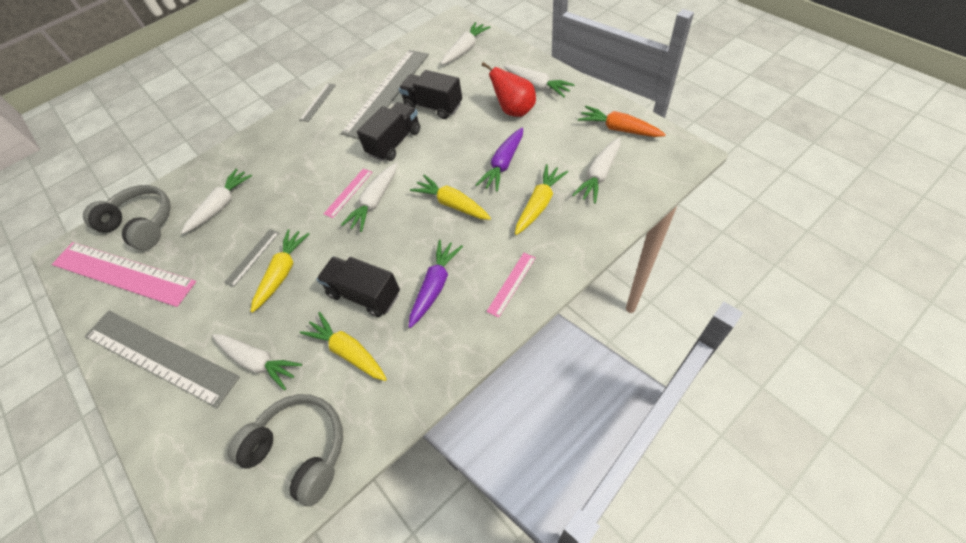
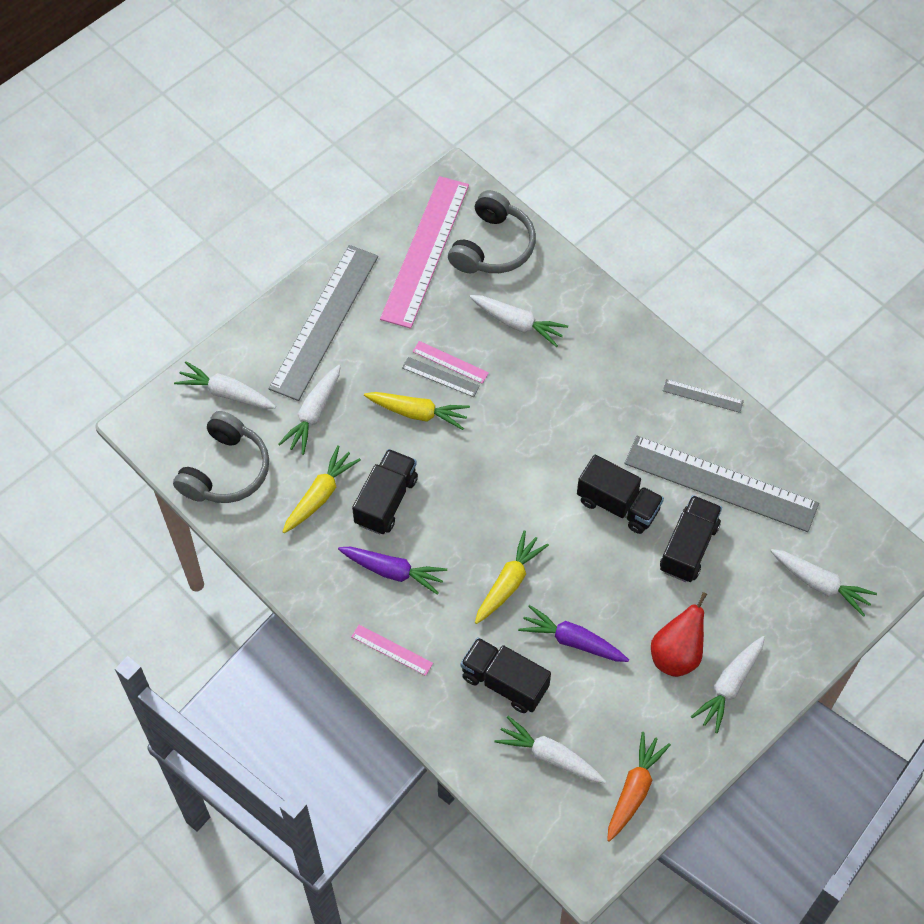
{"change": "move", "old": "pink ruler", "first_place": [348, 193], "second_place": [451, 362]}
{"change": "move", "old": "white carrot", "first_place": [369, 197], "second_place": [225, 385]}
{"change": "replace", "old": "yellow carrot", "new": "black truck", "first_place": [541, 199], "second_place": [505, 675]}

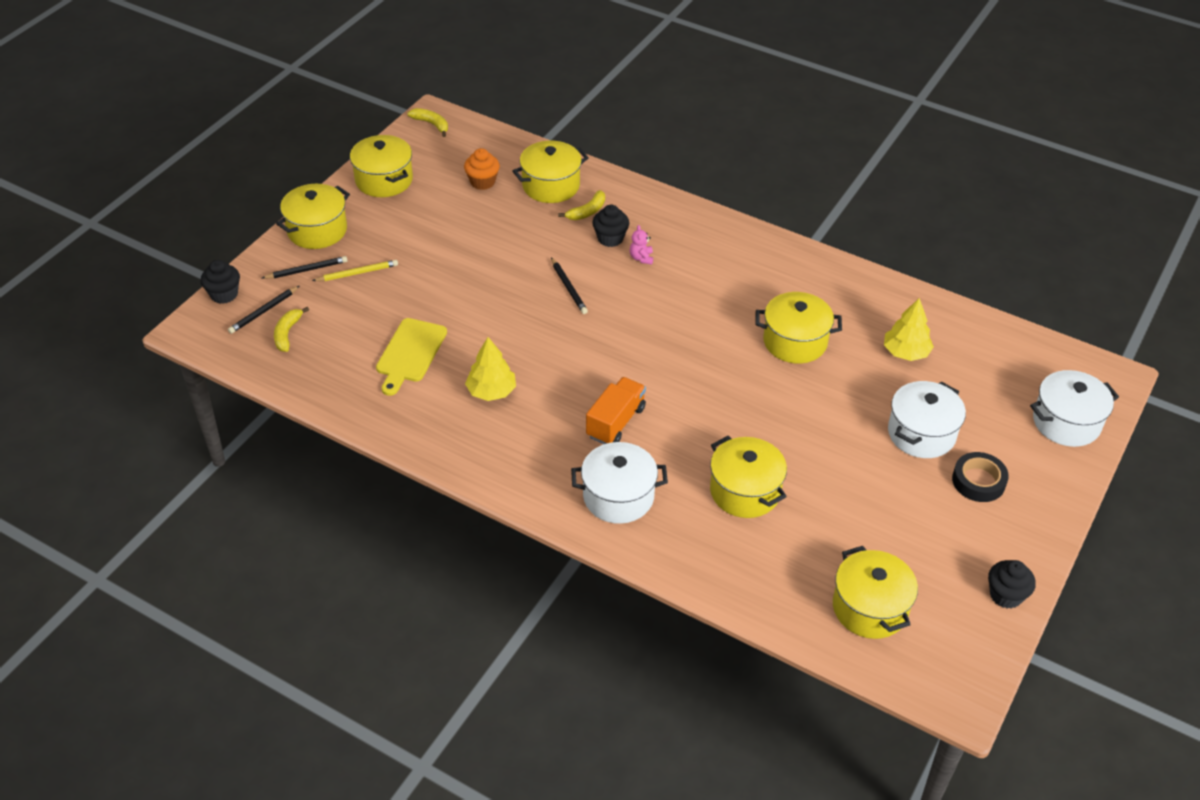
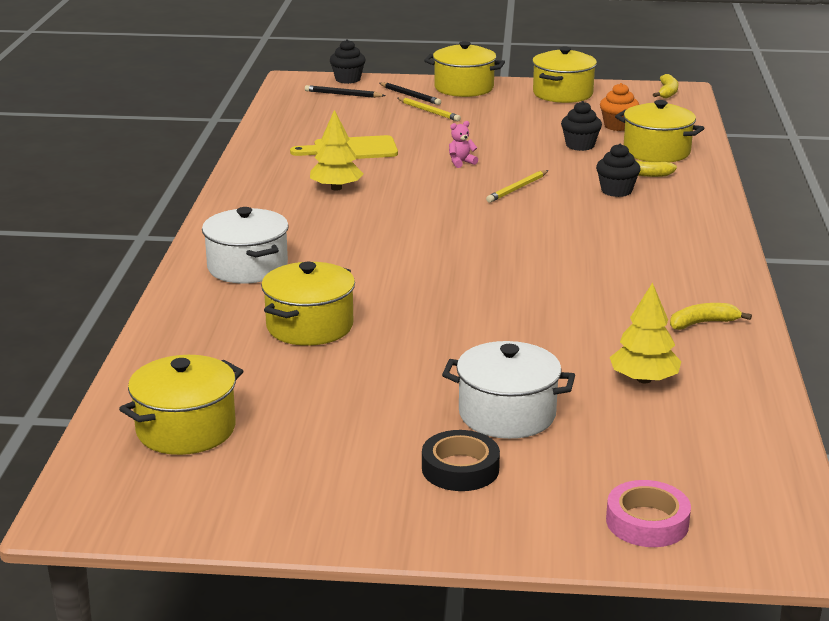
{"change": "delete", "old": "orange truck", "first_place": [616, 410]}
{"change": "delete", "old": "yellow pot", "first_place": [798, 327]}
{"change": "move", "old": "yellow banana", "first_place": [291, 329], "second_place": [711, 316]}
{"change": "move", "old": "pink teddy bear", "first_place": [641, 245], "second_place": [463, 144]}
{"change": "move", "old": "black cupcake", "first_place": [1012, 584], "second_place": [581, 126]}
{"change": "replace", "old": "white pot", "new": "pink tape", "first_place": [1074, 408], "second_place": [648, 513]}
{"change": "recolor", "old": "black pencil", "new": "yellow pencil", "first_place": [569, 285], "second_place": [517, 186]}

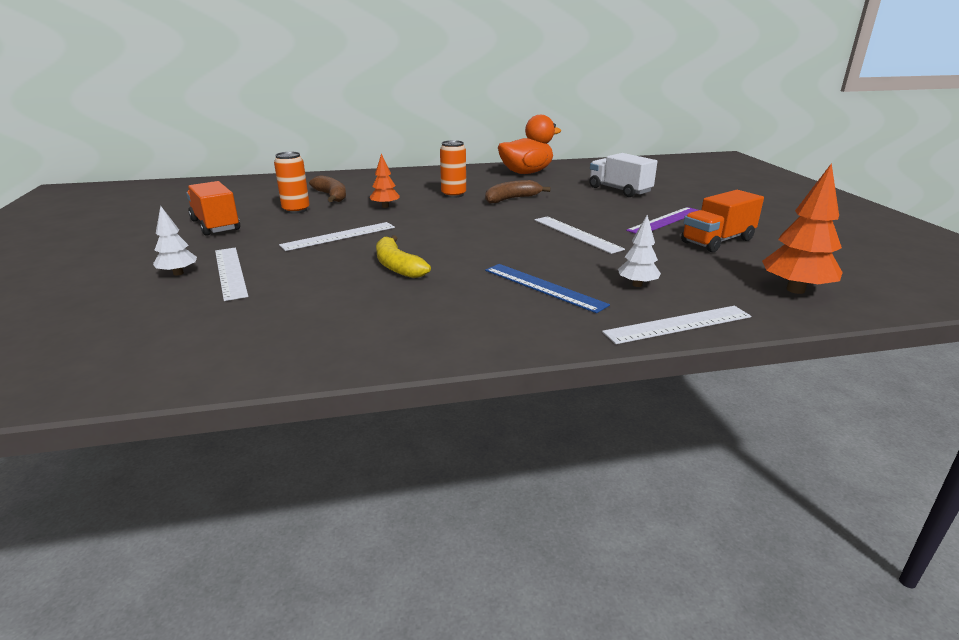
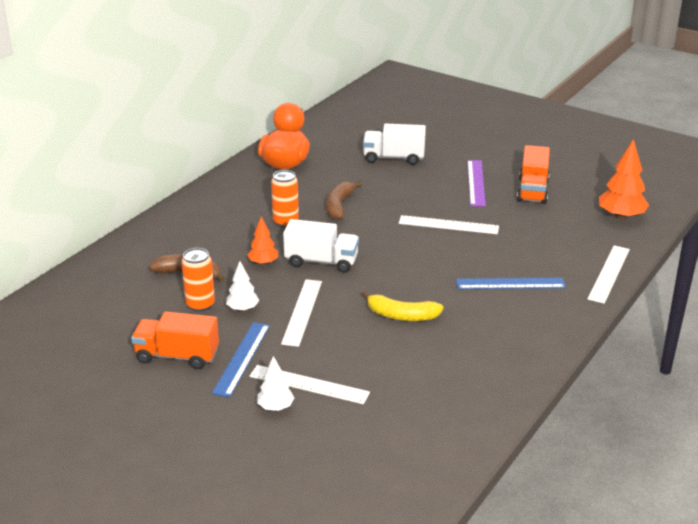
{"change": "insert", "new": "blue ruler", "second_place": [241, 359]}
{"change": "insert", "new": "white truck", "second_place": [321, 246]}
{"change": "move", "old": "white tree", "first_place": [639, 251], "second_place": [242, 286]}

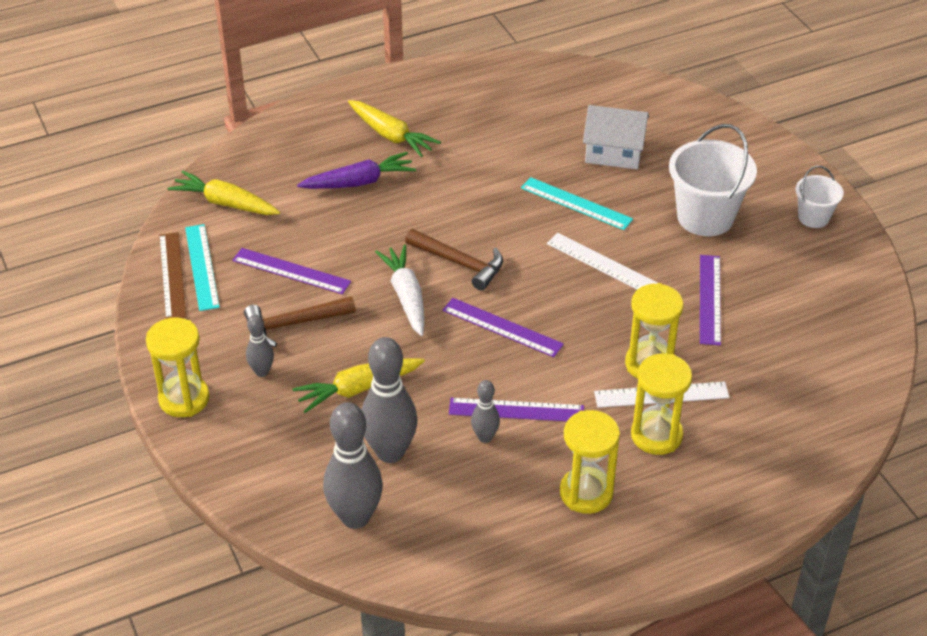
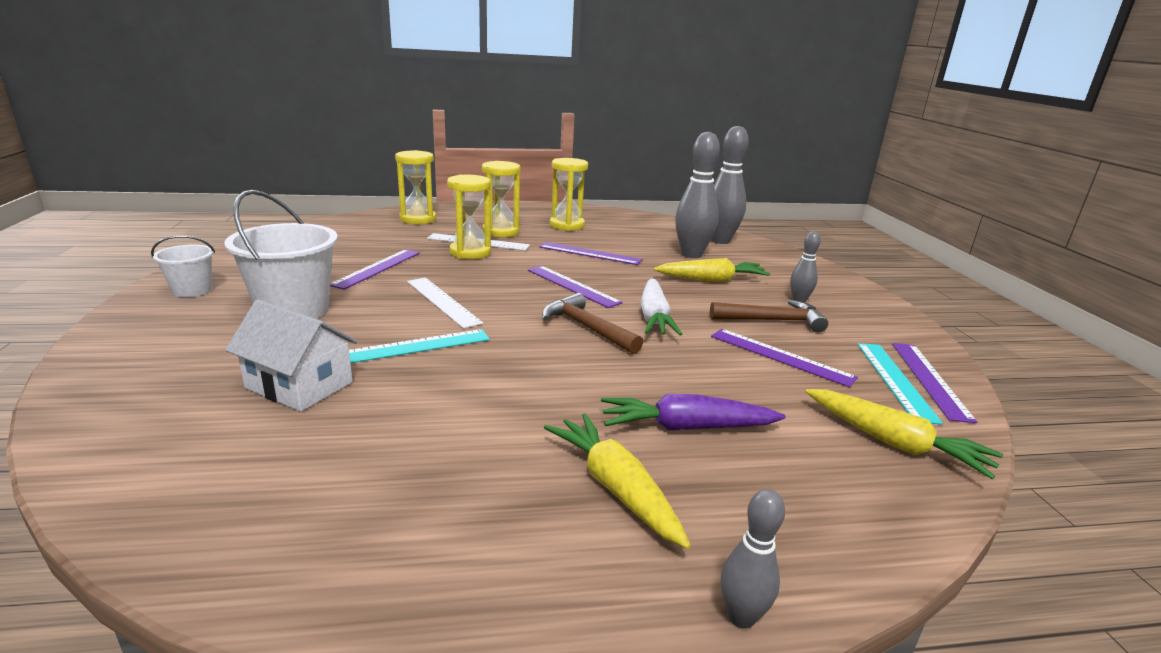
{"change": "move", "old": "yellow hourglass", "first_place": [178, 367], "second_place": [415, 187]}
{"change": "move", "old": "grey bowling pin", "first_place": [485, 411], "second_place": [753, 559]}
{"change": "recolor", "old": "brown ruler", "new": "purple ruler", "first_place": [172, 275], "second_place": [934, 383]}
{"change": "rotate", "old": "turquoise ruler", "first_place": [577, 203], "second_place": [419, 346], "degrees": -75}

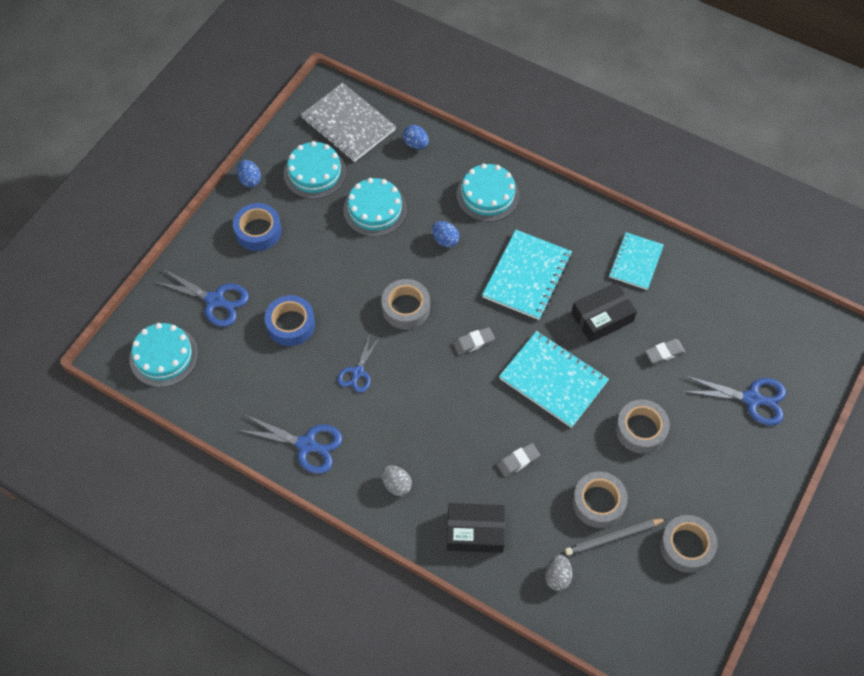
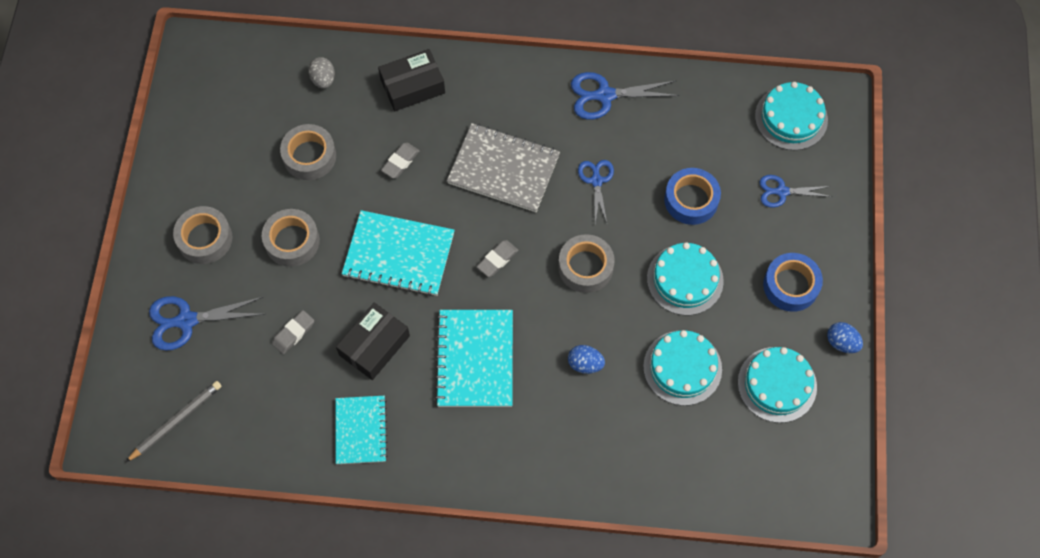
{"change": "delete", "old": "grey egg", "first_place": [397, 480]}
{"change": "delete", "old": "blue egg", "first_place": [416, 137]}
{"change": "move", "old": "grey notebook", "first_place": [348, 122], "second_place": [503, 167]}
{"change": "move", "old": "turquoise cake", "first_place": [488, 192], "second_place": [685, 278]}
{"change": "move", "old": "grey pencil", "first_place": [616, 537], "second_place": [173, 422]}
{"change": "move", "old": "grey tape", "first_place": [689, 544], "second_place": [203, 235]}
{"change": "resize", "old": "blue scissors", "first_place": [201, 297], "second_place": [795, 191], "factor": 0.65}

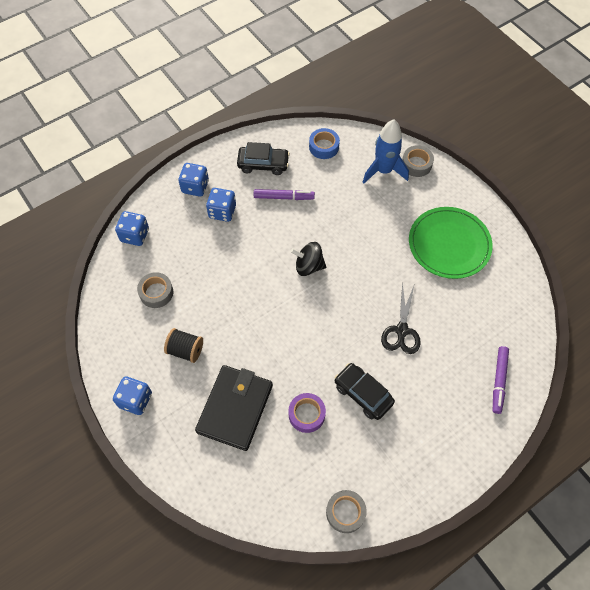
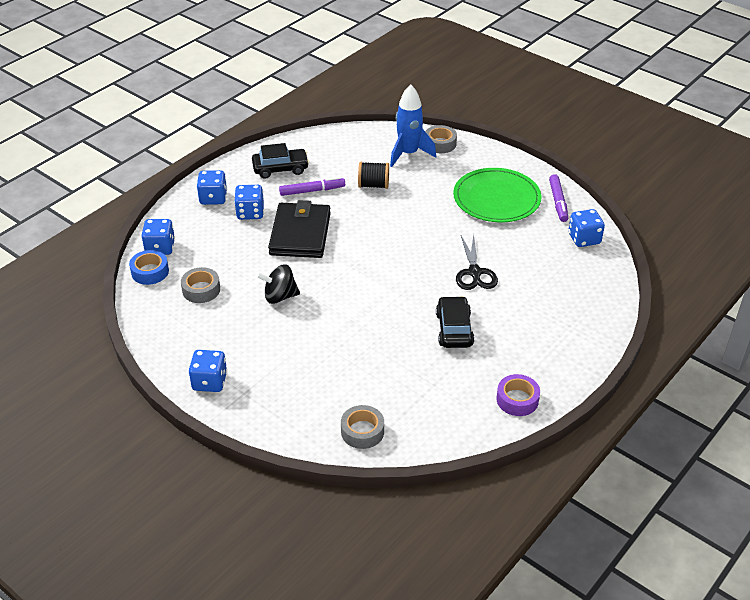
{"change": "insert", "new": "blue dice", "second_place": [586, 228]}
{"change": "move", "old": "black spool", "first_place": [183, 345], "second_place": [373, 175]}
{"change": "move", "old": "black wallet", "first_place": [234, 408], "second_place": [299, 229]}
{"change": "move", "old": "purple tape", "first_place": [307, 413], "second_place": [518, 395]}
{"change": "move", "old": "black spinning top", "first_place": [308, 259], "second_place": [278, 284]}
{"change": "move", "old": "blue tape", "first_place": [324, 143], "second_place": [149, 267]}
{"change": "move", "old": "grey tape", "first_place": [346, 511], "second_place": [362, 427]}
{"change": "move", "old": "purple marker", "first_place": [501, 380], "second_place": [558, 198]}
{"change": "rotate", "old": "black car", "first_place": [365, 391], "second_place": [455, 322], "degrees": 60}

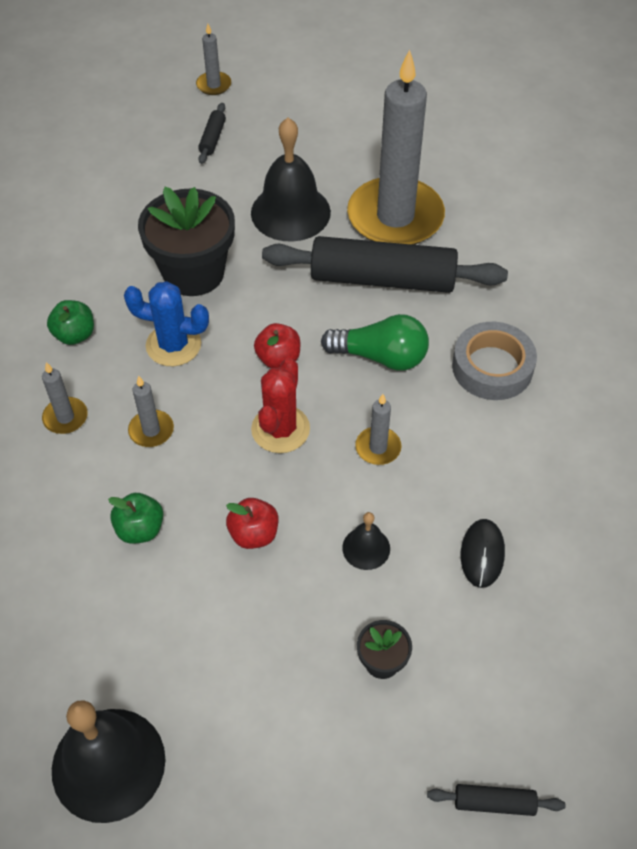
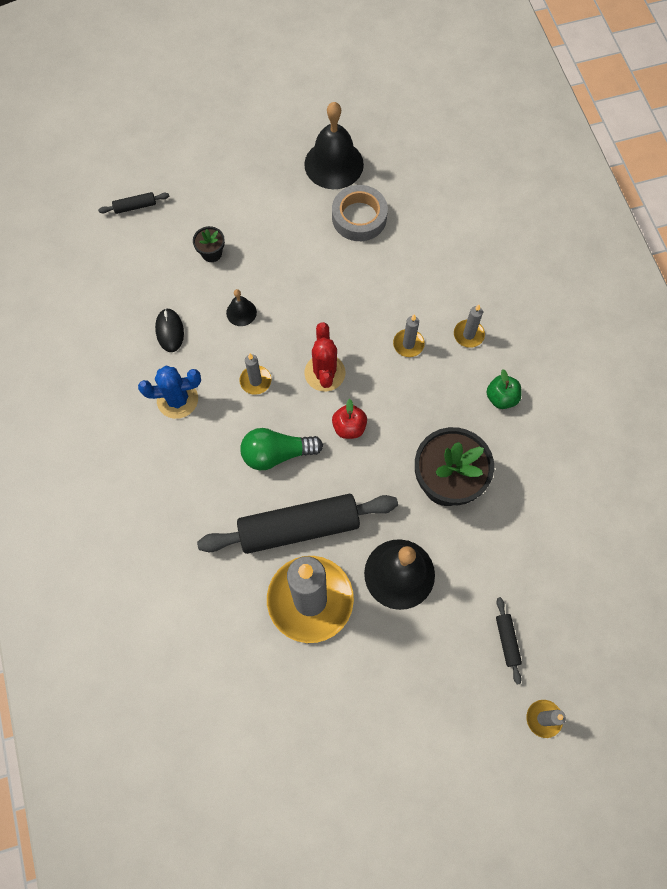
{"change": "delete", "old": "green apple", "first_place": [136, 518]}
{"change": "delete", "old": "red apple", "first_place": [252, 523]}
{"change": "move", "old": "blue cactus", "first_place": [166, 323], "second_place": [169, 392]}
{"change": "move", "old": "grey tape", "first_place": [494, 361], "second_place": [360, 213]}

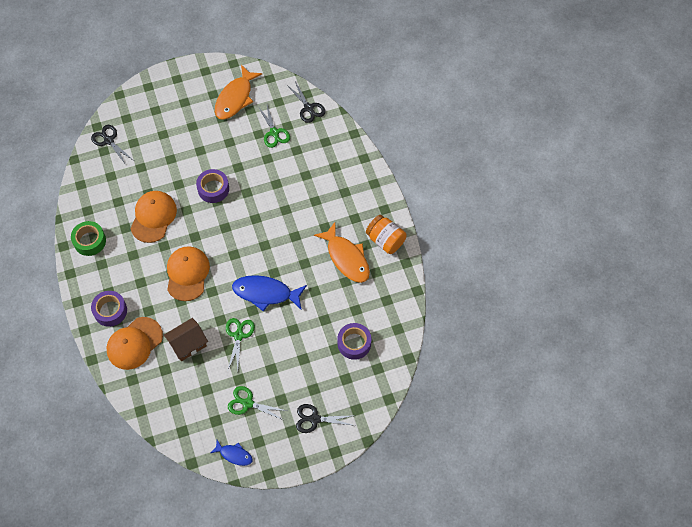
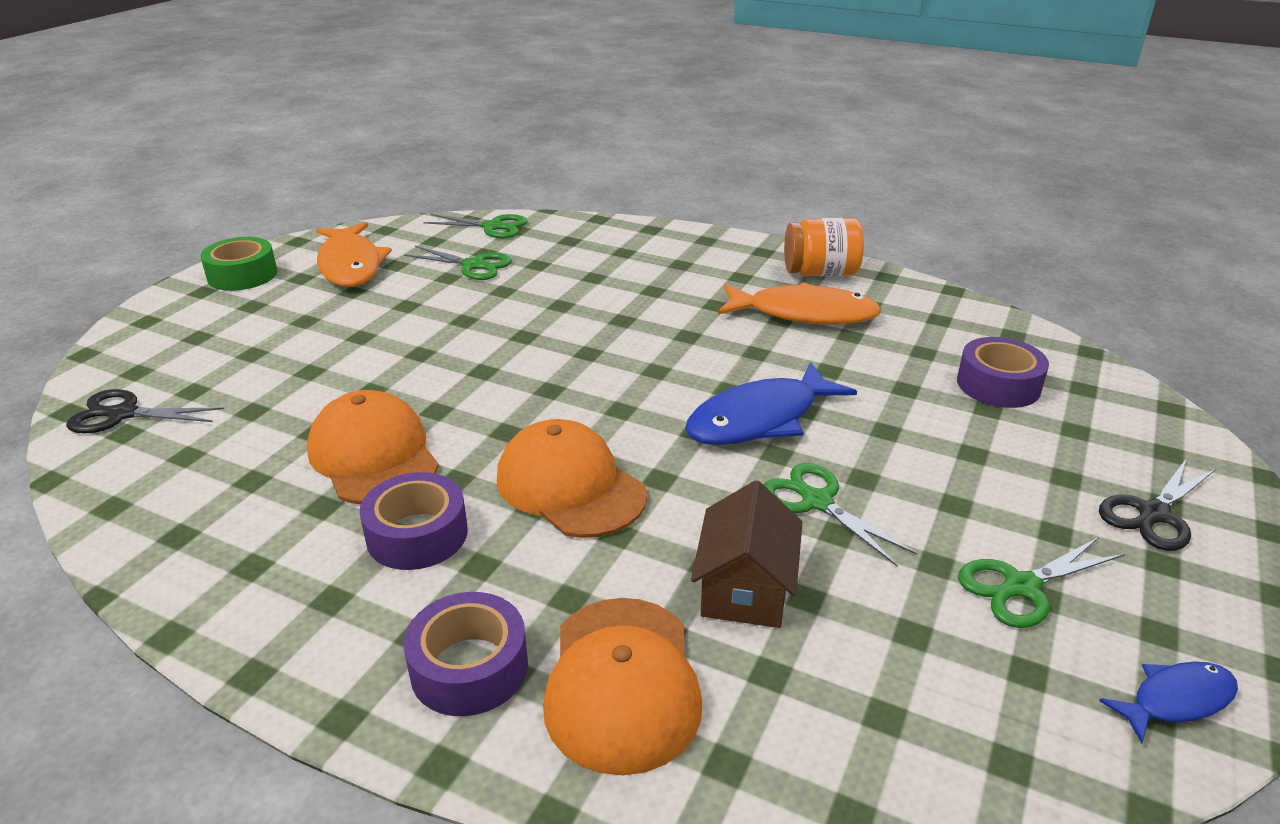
{"change": "move", "old": "green tape", "first_place": [88, 238], "second_place": [238, 264]}
{"change": "move", "old": "purple tape", "first_place": [212, 186], "second_place": [413, 521]}
{"change": "recolor", "old": "black scissors", "new": "green scissors", "first_place": [306, 102], "second_place": [475, 226]}

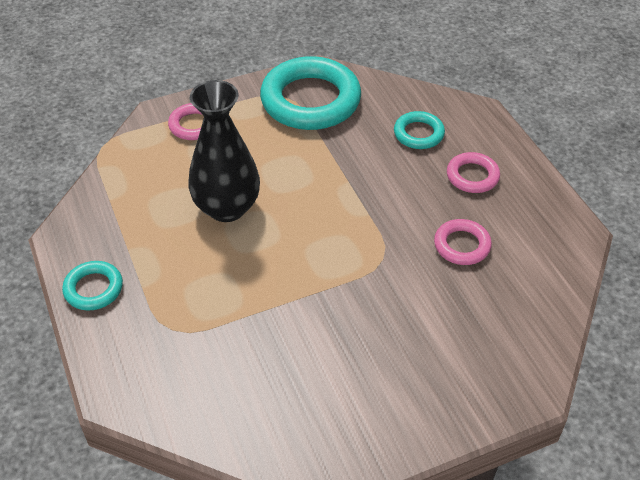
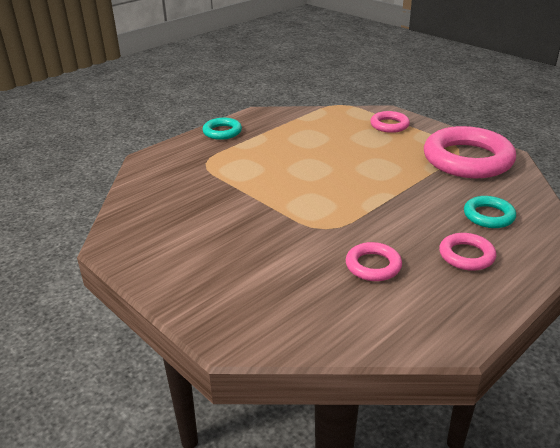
{"change": "delete", "old": "black vase", "first_place": [224, 151]}
{"change": "recolor", "old": "turquoise ring", "new": "pink ring", "first_place": [310, 93], "second_place": [470, 152]}

